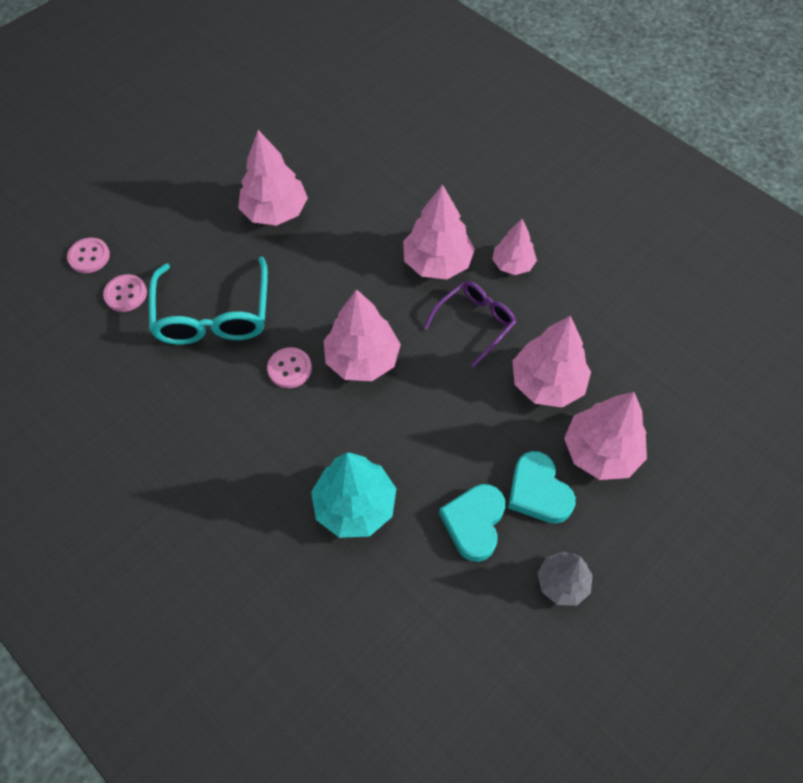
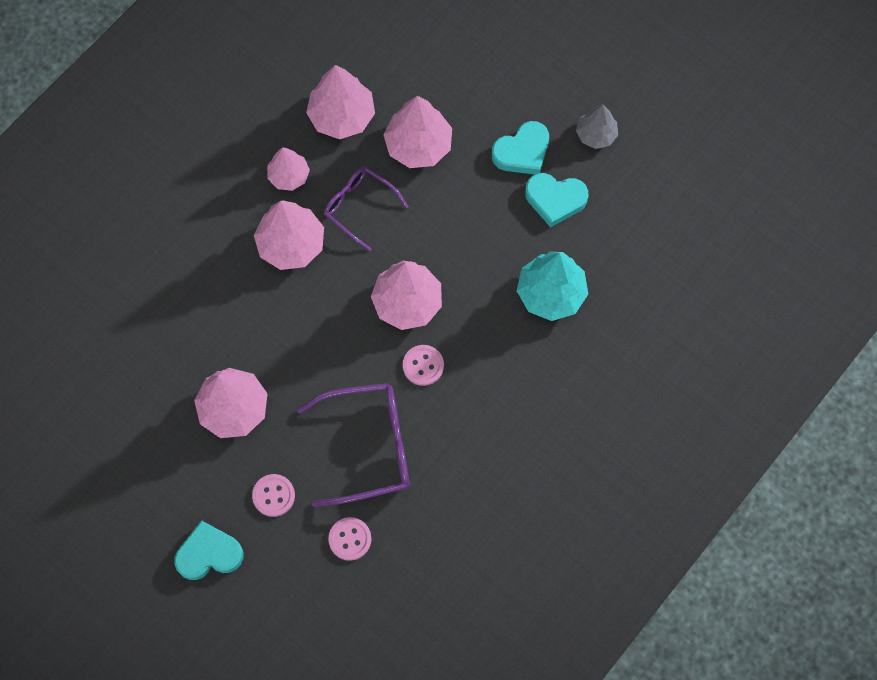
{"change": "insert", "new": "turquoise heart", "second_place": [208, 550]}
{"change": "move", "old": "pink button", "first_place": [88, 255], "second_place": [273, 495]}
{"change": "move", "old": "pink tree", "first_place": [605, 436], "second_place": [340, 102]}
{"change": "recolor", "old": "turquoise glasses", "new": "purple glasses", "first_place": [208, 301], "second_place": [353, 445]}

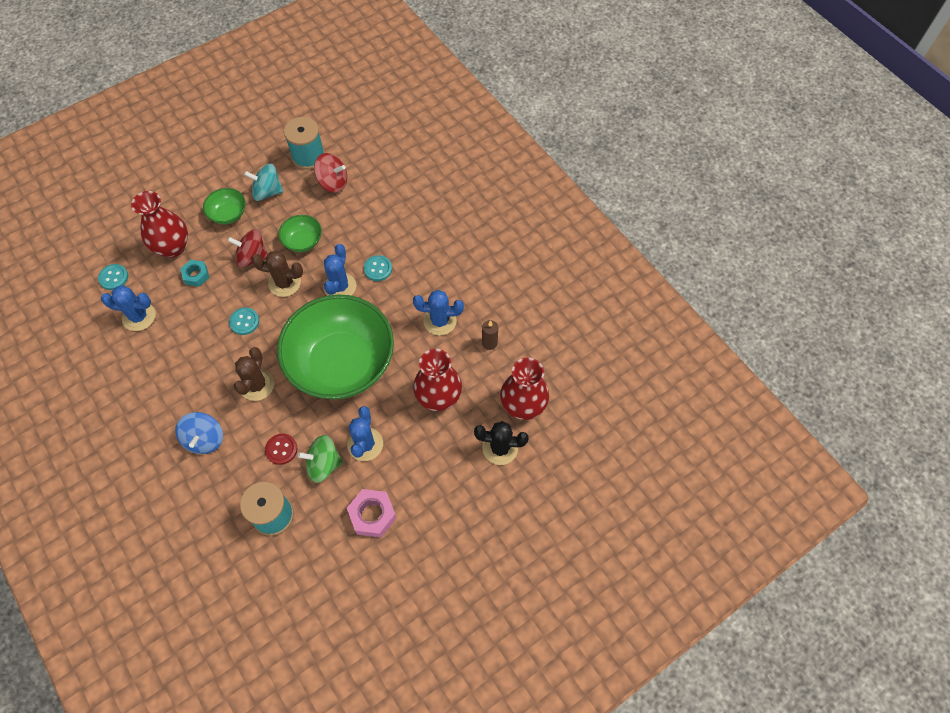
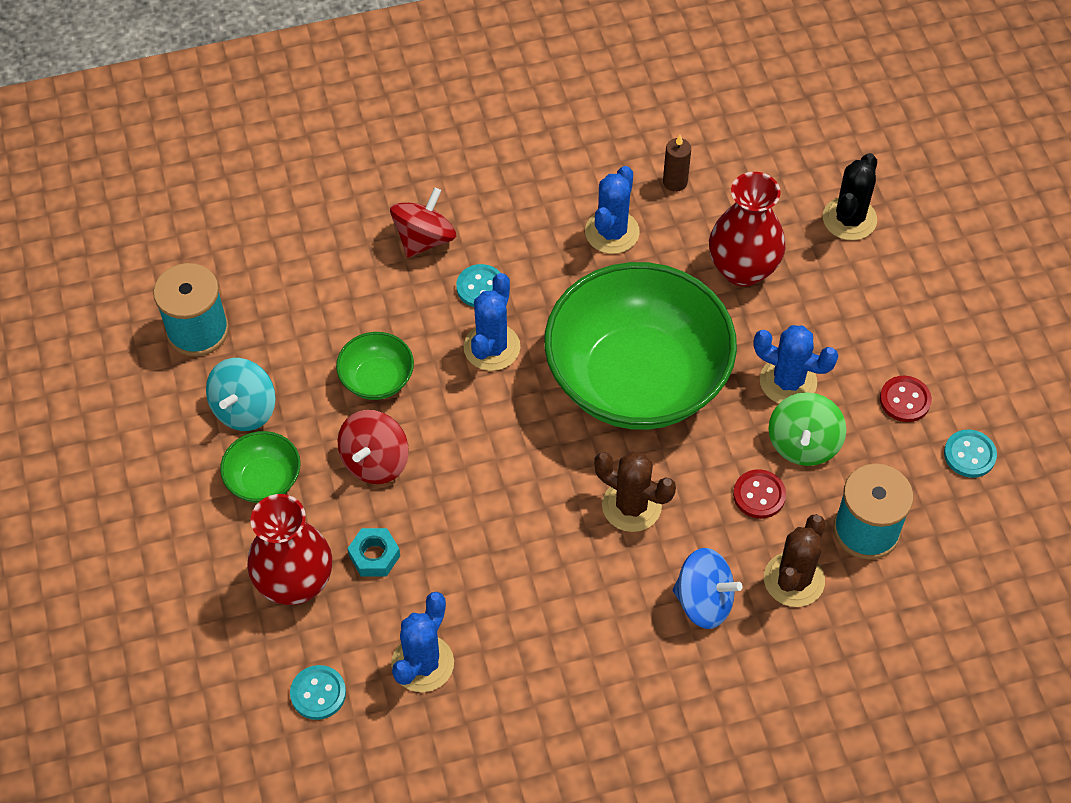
{"change": "delete", "old": "red vase", "first_place": [524, 389]}
{"change": "move", "old": "turquoise button", "first_place": [244, 321], "second_place": [970, 453]}
{"change": "move", "old": "brown cactus", "first_place": [277, 274], "second_place": [794, 560]}
{"change": "move", "old": "red spinning top", "first_place": [330, 173], "second_place": [423, 222]}
{"change": "replace", "old": "pink nut", "new": "red button", "first_place": [371, 513], "second_place": [906, 399]}
{"change": "rotate", "old": "blue cactus", "first_place": [340, 270], "second_place": [492, 322], "degrees": 75}

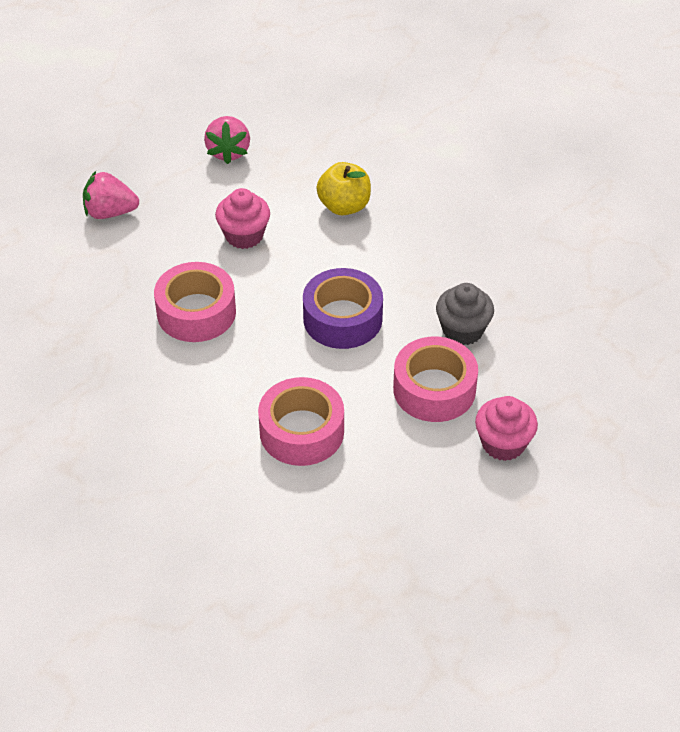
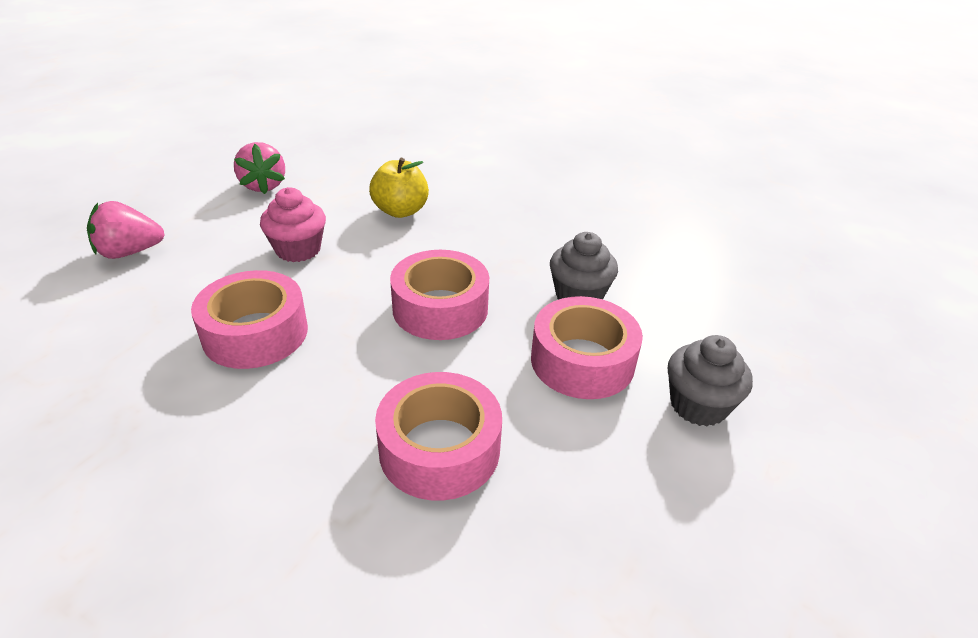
{"change": "recolor", "old": "purple tape", "new": "pink tape", "first_place": [343, 308], "second_place": [439, 295]}
{"change": "recolor", "old": "pink cupcake", "new": "grey cupcake", "first_place": [506, 428], "second_place": [710, 380]}

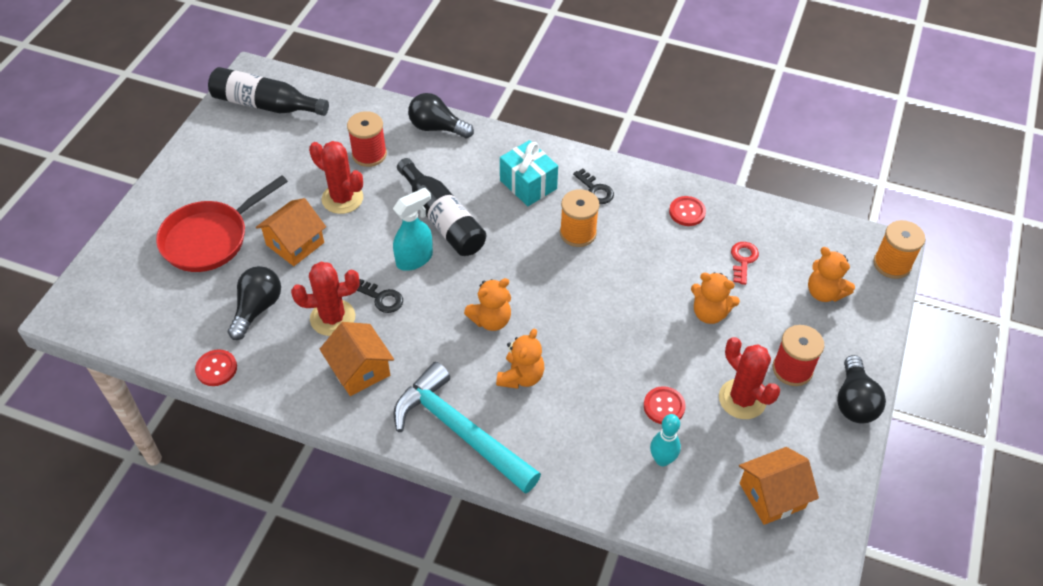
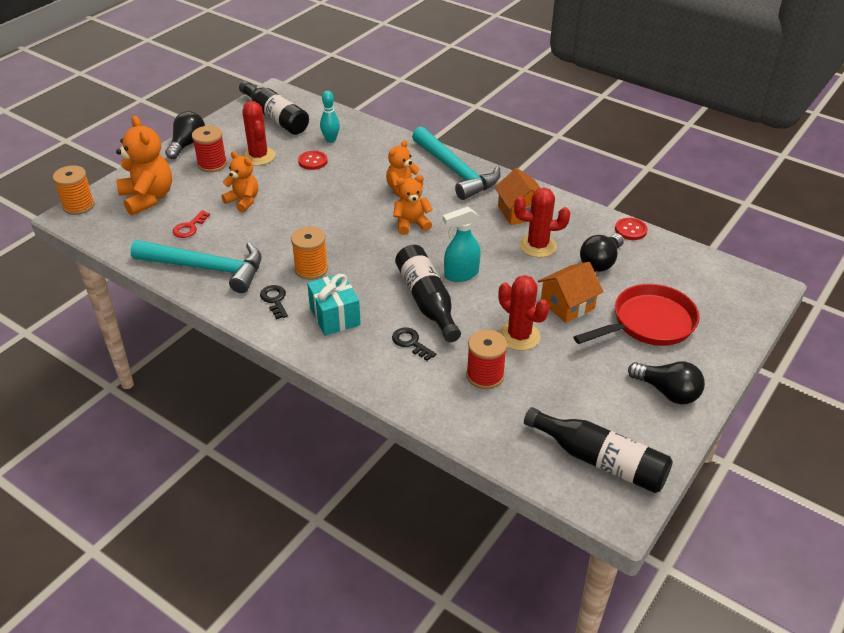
{"change": "move", "old": "black key", "first_place": [380, 296], "second_place": [414, 344]}
{"change": "move", "old": "black light bulb", "first_place": [441, 115], "second_place": [666, 382]}
{"change": "replace", "old": "red button", "new": "turquoise hammer", "first_place": [687, 211], "second_place": [196, 266]}
{"change": "replace", "old": "orange house", "new": "black bottle", "first_place": [779, 486], "second_place": [274, 108]}
{"change": "resize", "old": "orange teddy bear", "first_place": [831, 274], "second_place": [144, 166], "factor": 1.6}

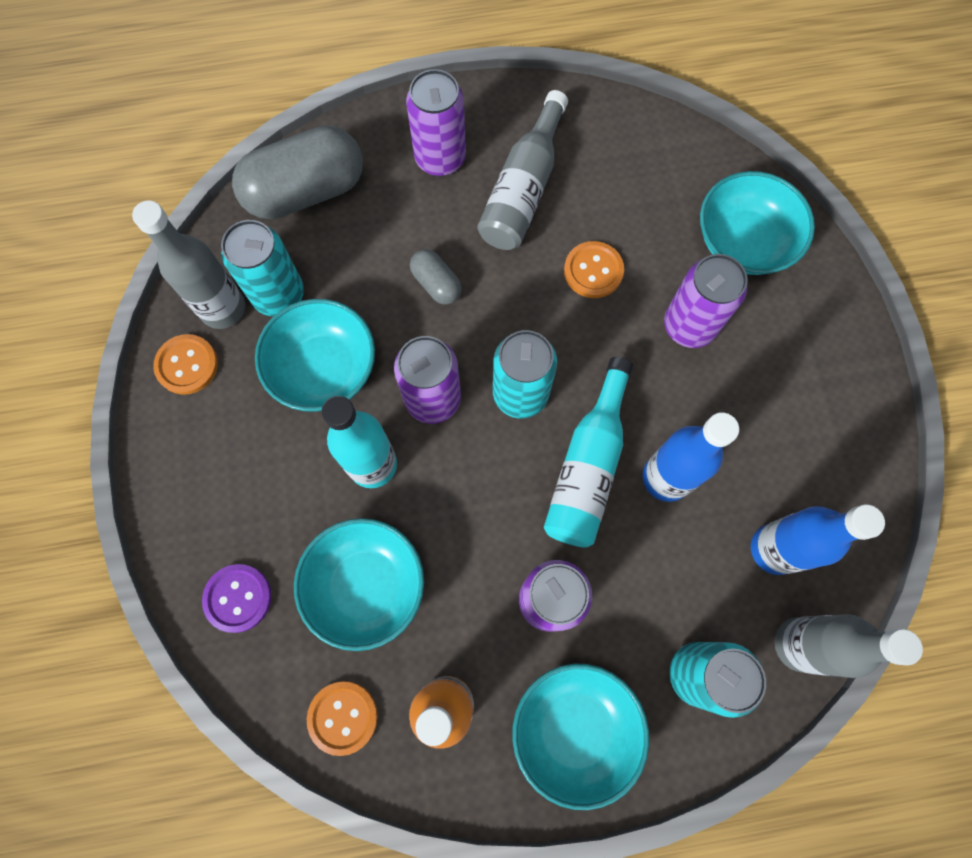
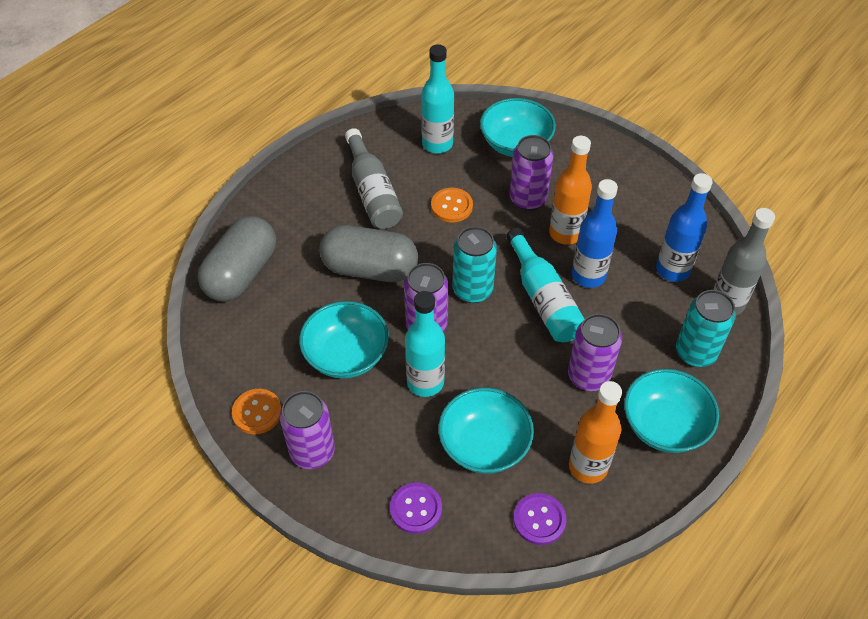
{"change": "delete", "old": "grey bottle", "first_place": [188, 264]}
{"change": "delete", "old": "turquoise can", "first_place": [262, 268]}
{"change": "insert", "new": "turquoise bottle", "second_place": [437, 98]}
{"change": "insert", "new": "orange bottle", "second_place": [570, 190]}
{"change": "move", "old": "purple can", "first_place": [436, 122], "second_place": [307, 430]}
{"change": "recolor", "old": "orange button", "new": "purple button", "first_place": [342, 718], "second_place": [540, 519]}
{"change": "resize", "old": "grey capsule", "first_place": [436, 277], "second_place": [368, 253], "factor": 2.1}

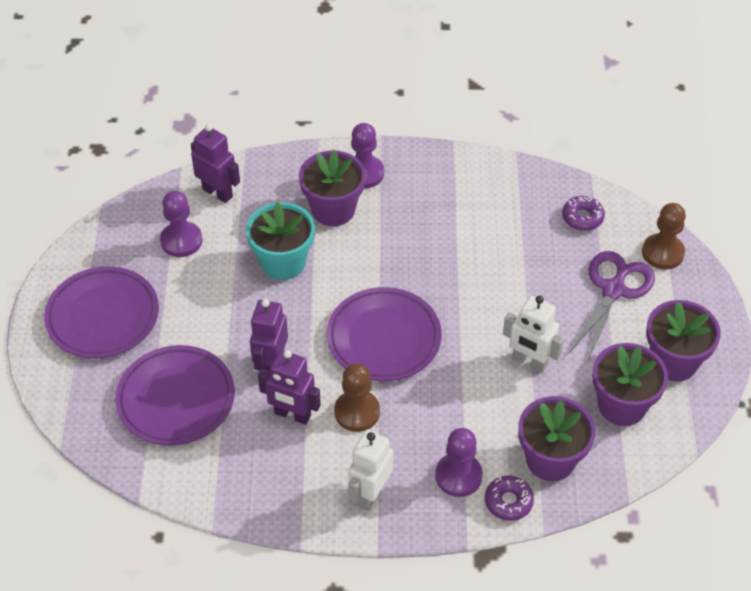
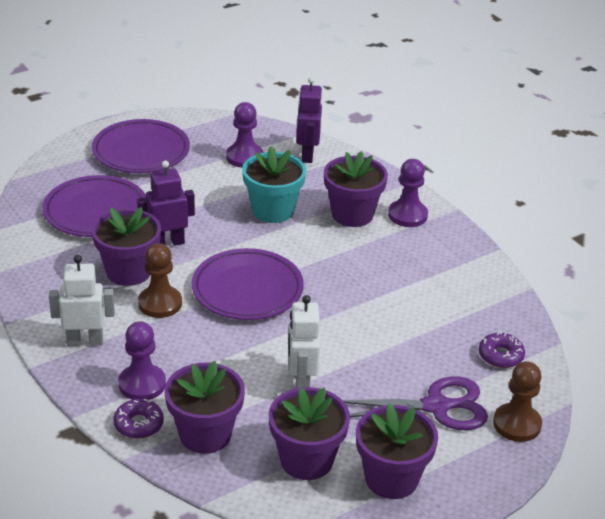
{"change": "replace", "old": "purple robot", "new": "purple flower pot", "first_place": [289, 387], "second_place": [126, 246]}

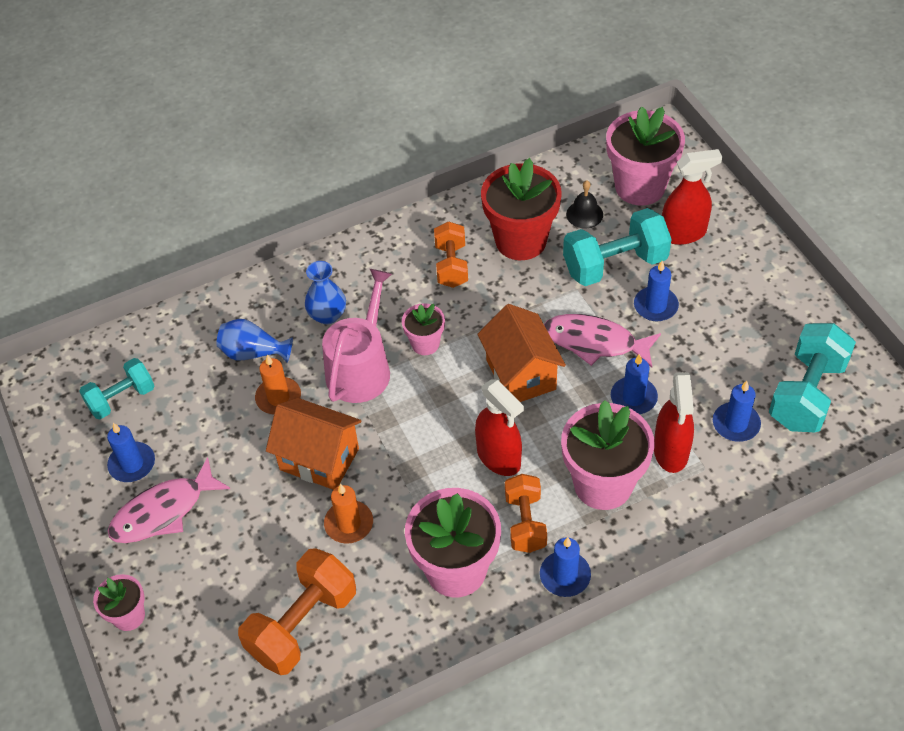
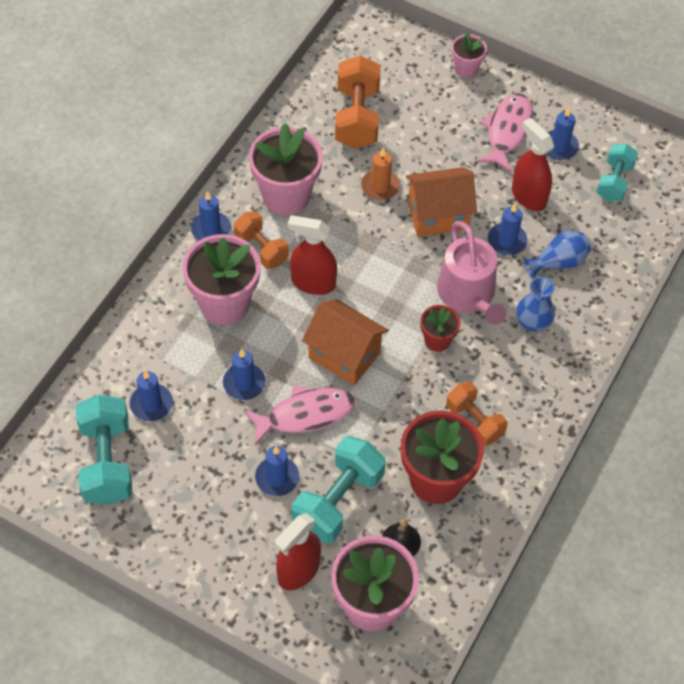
{"change": "move", "old": "red spray bottle", "first_place": [674, 422], "second_place": [533, 164]}
{"change": "recolor", "old": "orange candle", "new": "blue candle", "first_place": [278, 384], "second_place": [508, 229]}
{"change": "recolor", "old": "pink flower pot", "new": "red flower pot", "first_place": [423, 329], "second_place": [440, 328]}

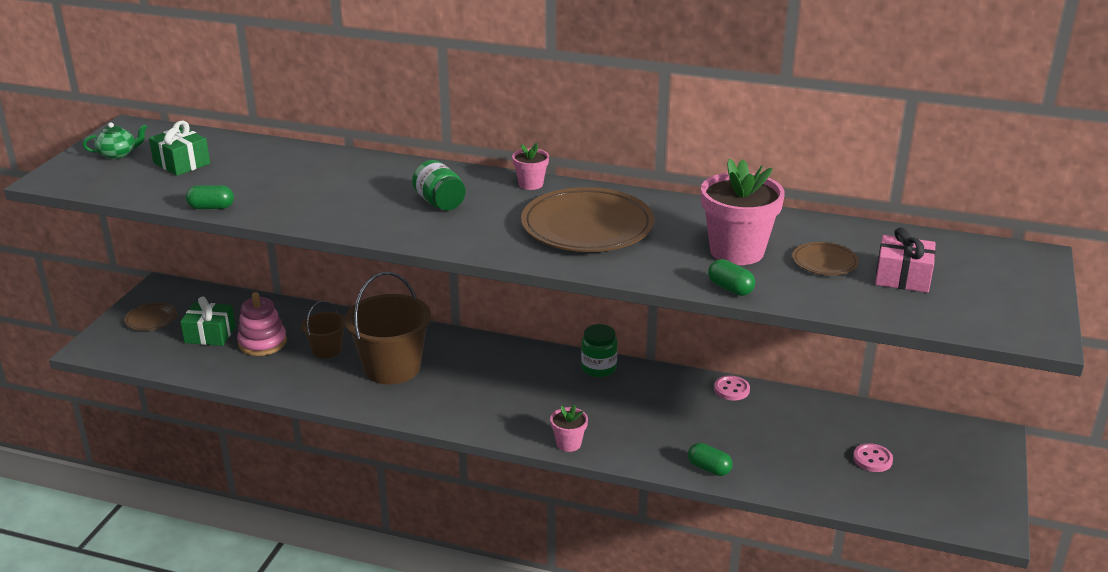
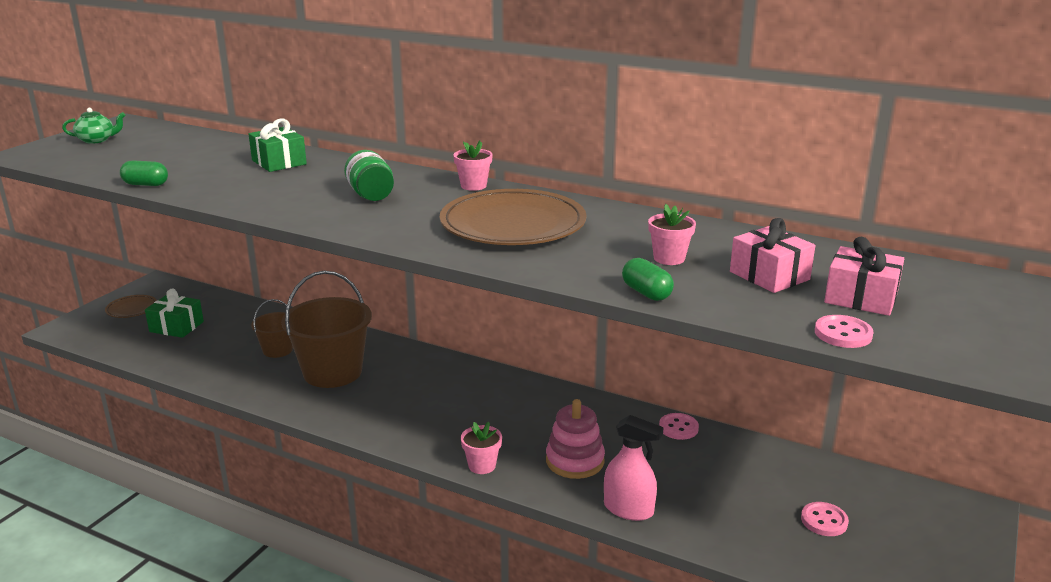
{"change": "delete", "old": "green jar", "first_place": [599, 350]}
{"change": "insert", "new": "pink button", "second_place": [844, 331]}
{"change": "move", "old": "green gift", "first_place": [179, 148], "second_place": [277, 145]}
{"change": "move", "old": "pink stacking toy", "first_place": [262, 324], "second_place": [575, 439]}
{"change": "replace", "old": "green capsule", "new": "pink spray bottle", "first_place": [710, 459], "second_place": [634, 468]}
{"change": "replace", "old": "brown plate", "new": "pink gift", "first_place": [825, 258], "second_place": [772, 255]}
{"change": "resize", "old": "pink flower pot", "first_place": [743, 212], "second_place": [672, 234], "factor": 0.5}

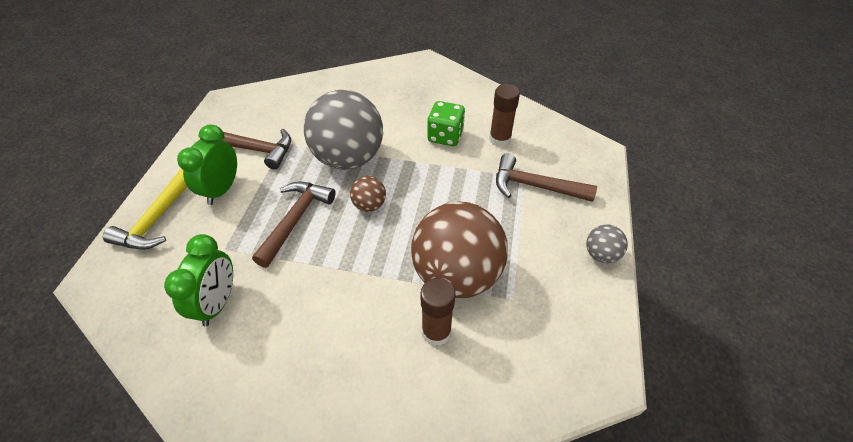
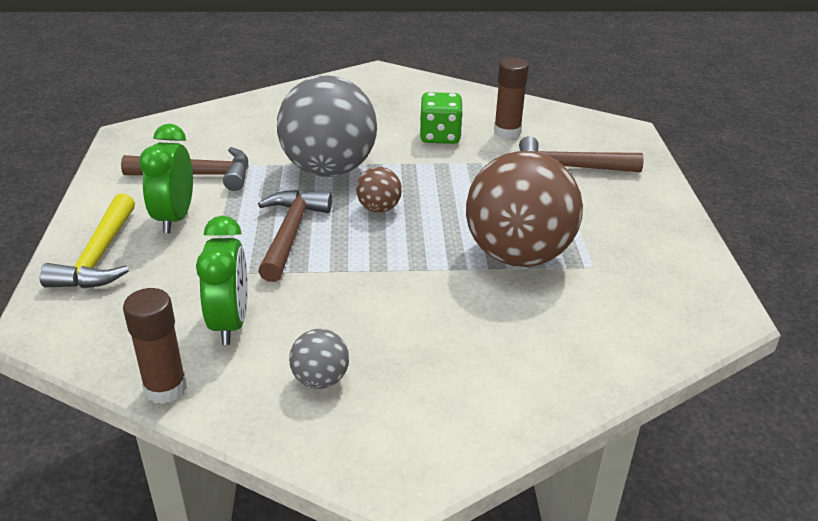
{"change": "move", "old": "brown glue stick", "first_place": [437, 312], "second_place": [155, 346]}
{"change": "move", "old": "grey ball", "first_place": [607, 243], "second_place": [319, 359]}

